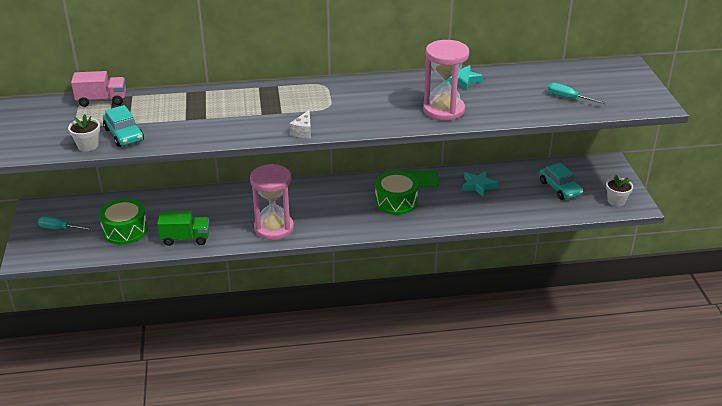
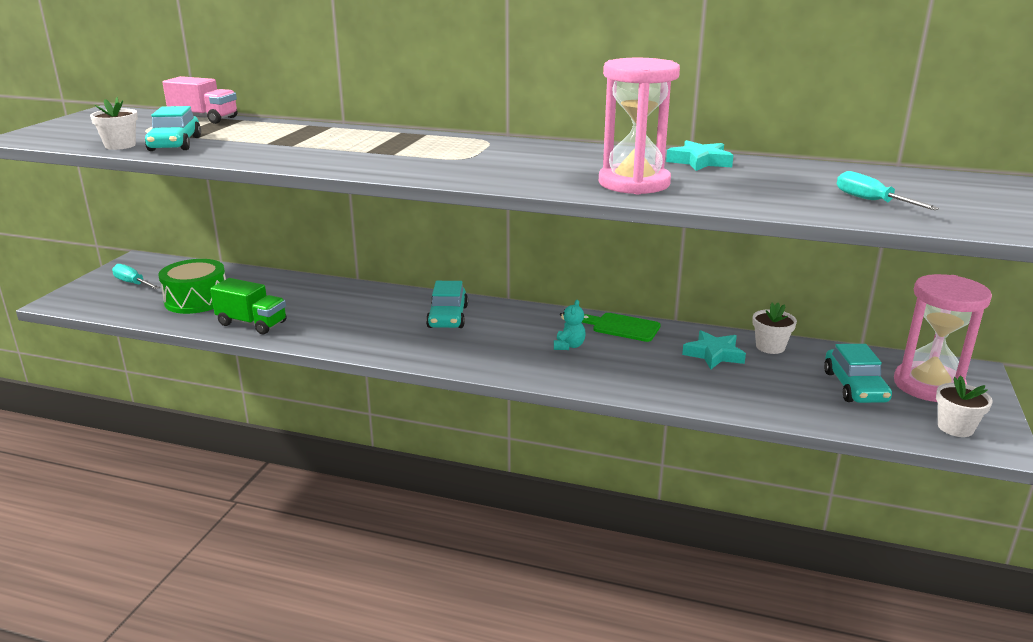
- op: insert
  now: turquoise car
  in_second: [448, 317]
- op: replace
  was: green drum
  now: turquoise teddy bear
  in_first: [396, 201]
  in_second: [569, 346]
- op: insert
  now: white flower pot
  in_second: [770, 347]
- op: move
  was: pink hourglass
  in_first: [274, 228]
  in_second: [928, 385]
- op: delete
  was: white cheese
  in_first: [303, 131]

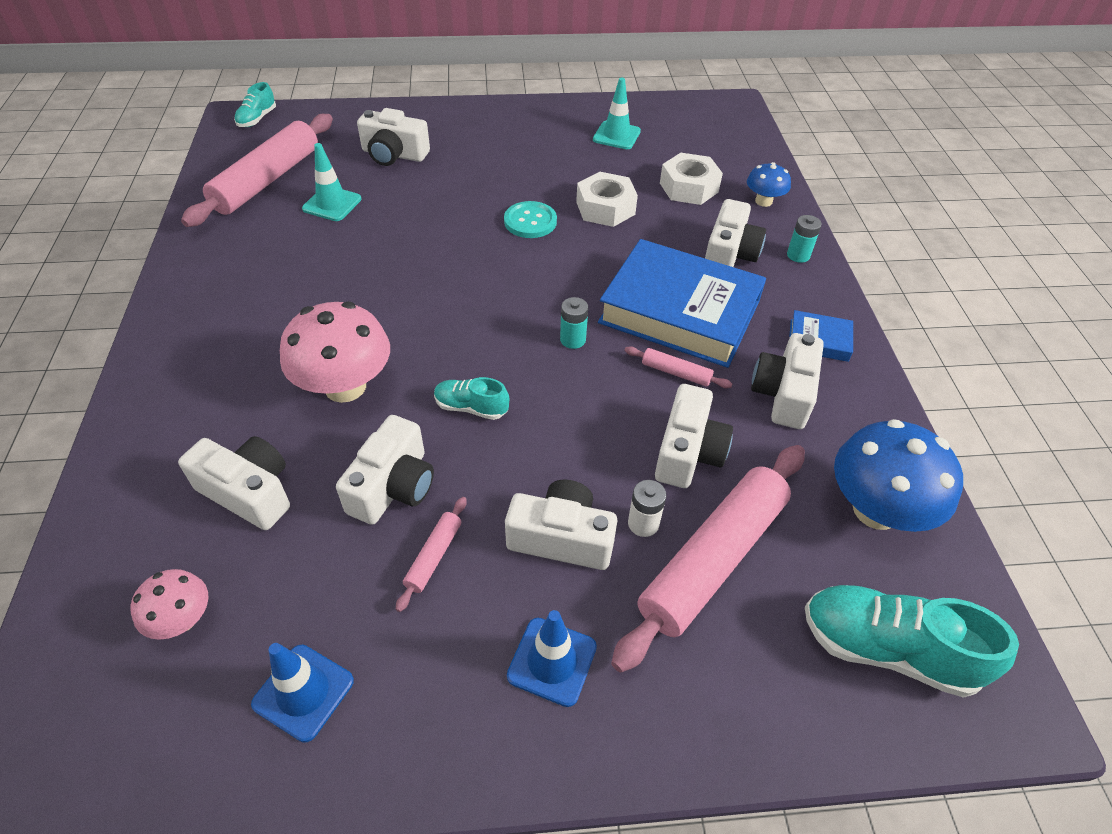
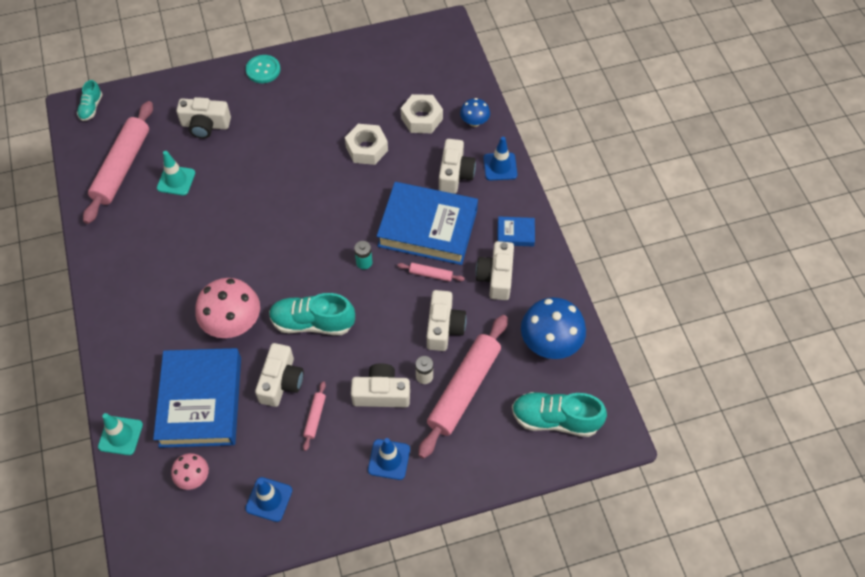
- op: move
  was: turquoise traffic cone
  in_first: [616, 135]
  in_second: [120, 435]
- op: replace
  was: white camera
  now: blue book
  in_first: [249, 492]
  in_second: [201, 401]
- op: move
  was: turquoise button
  in_first: [530, 221]
  in_second: [263, 70]
- op: resize
  was: turquoise shoe
  in_first: [471, 407]
  in_second: [313, 322]
  ratio: 1.83
- op: replace
  was: turquoise battery
  now: blue traffic cone
  in_first: [798, 255]
  in_second: [500, 167]

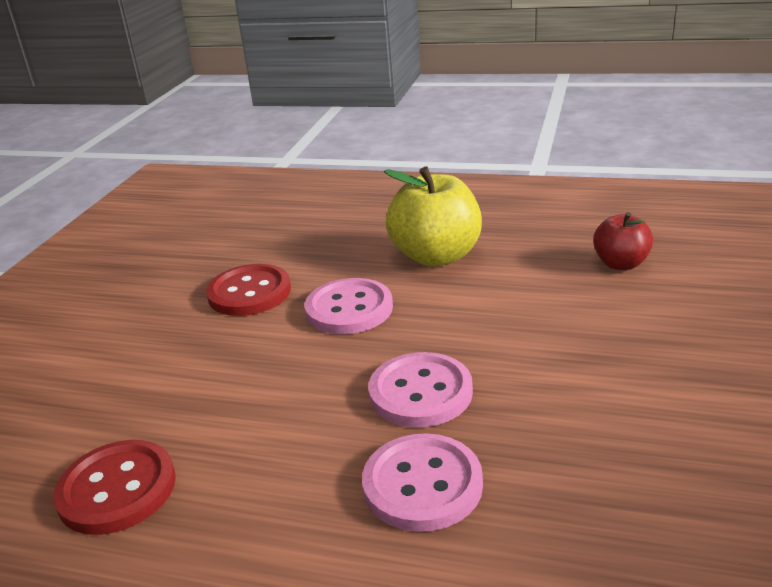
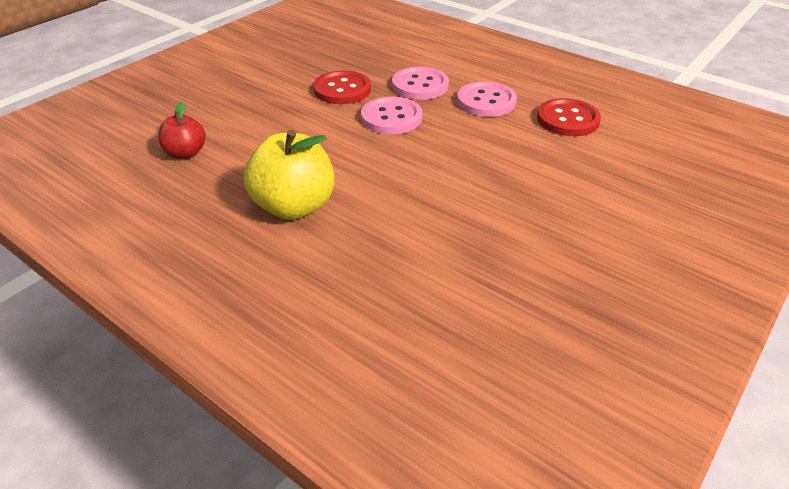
- op: move
  was: red button
  in_first: [249, 293]
  in_second: [342, 90]
- op: move
  was: pink button
  in_first: [349, 309]
  in_second: [486, 101]

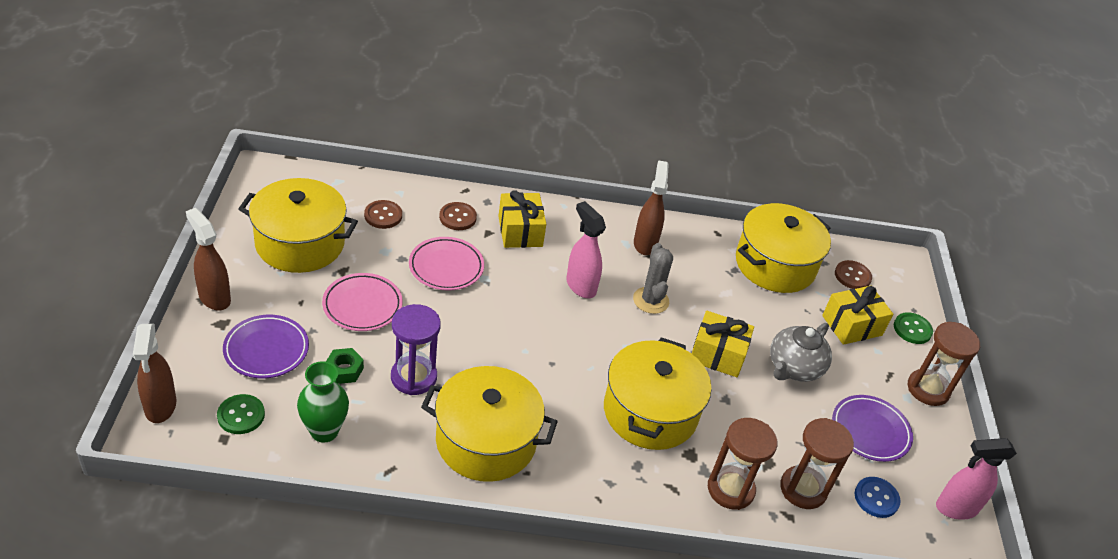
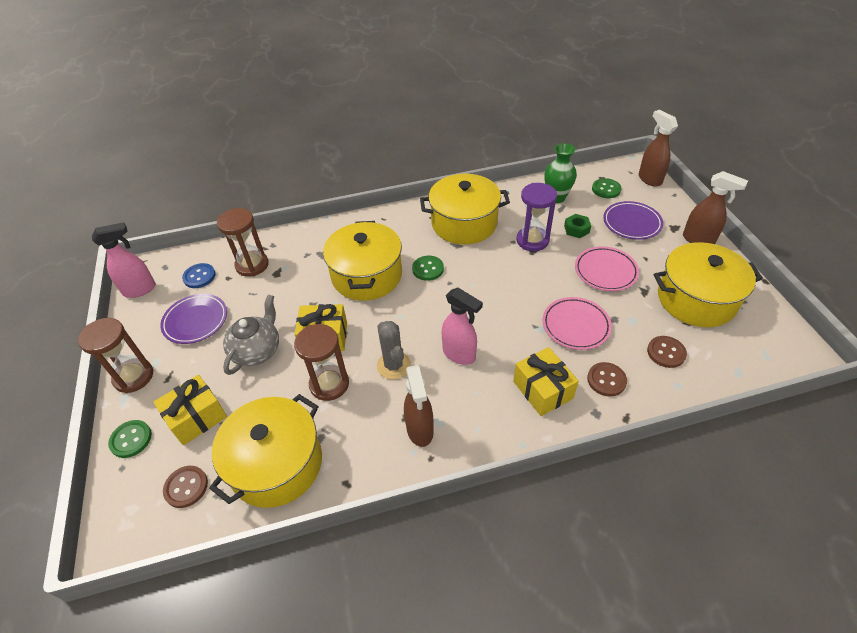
- op: move
  was: brown hourglass
  in_first: [730, 489]
  in_second: [329, 384]
- op: insert
  now: green button
  in_second: [428, 269]

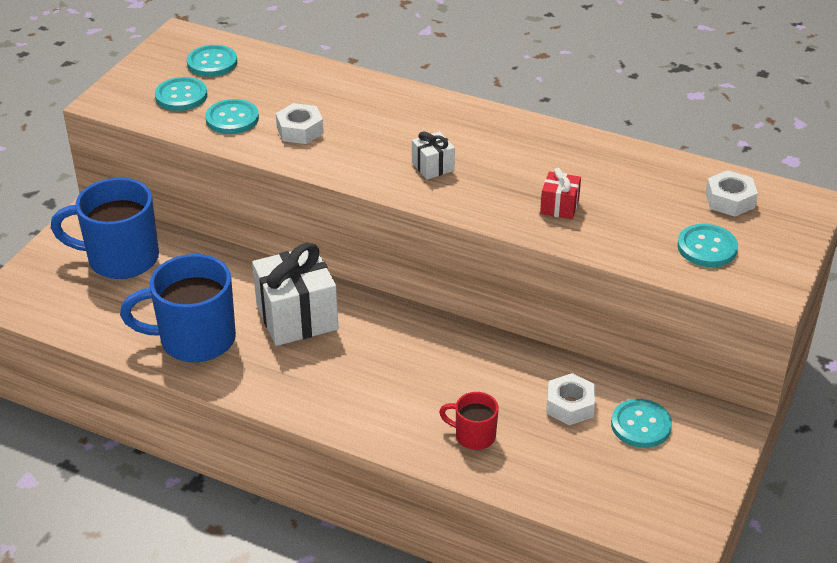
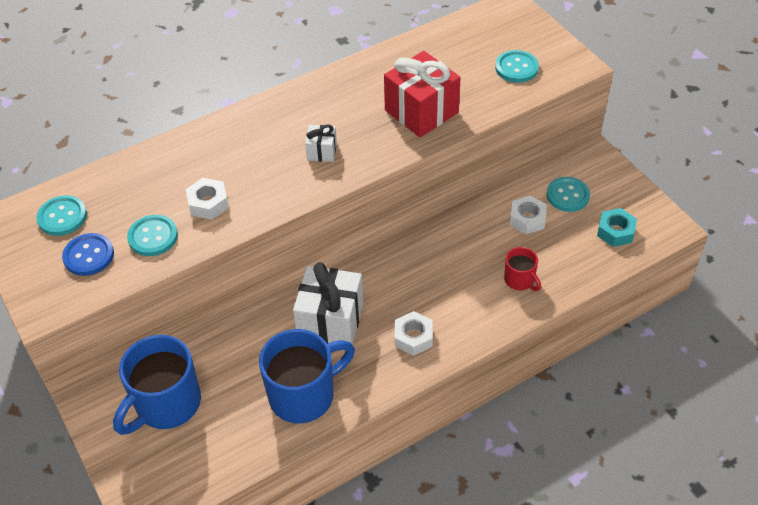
- op: recolor
  was: turquoise button
  now: blue button
  in_first: [181, 96]
  in_second: [88, 256]
- op: rotate
  was: blue mug
  in_first: [195, 339]
  in_second: [304, 395]
  clockwise: -150
- op: resize
  was: red gift
  in_first: [559, 207]
  in_second: [421, 111]
  ratio: 2.06
- op: move
  was: white nut
  in_first: [729, 200]
  in_second: [413, 337]
- op: rotate
  was: red mug
  in_first: [473, 436]
  in_second: [520, 280]
  clockwise: -90
- op: insert
  now: turquoise nut
  in_second: [615, 231]

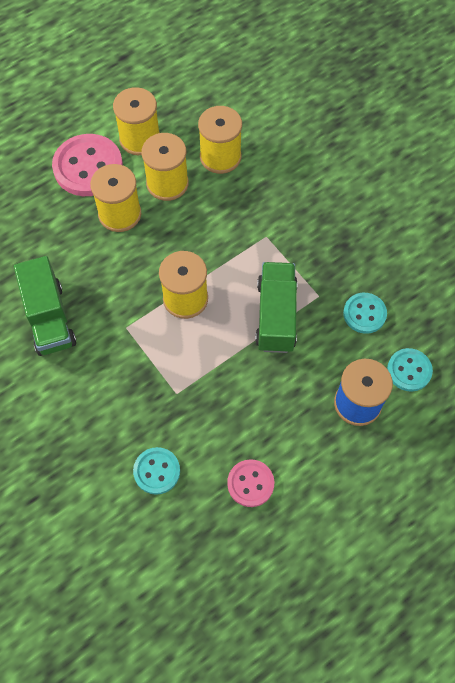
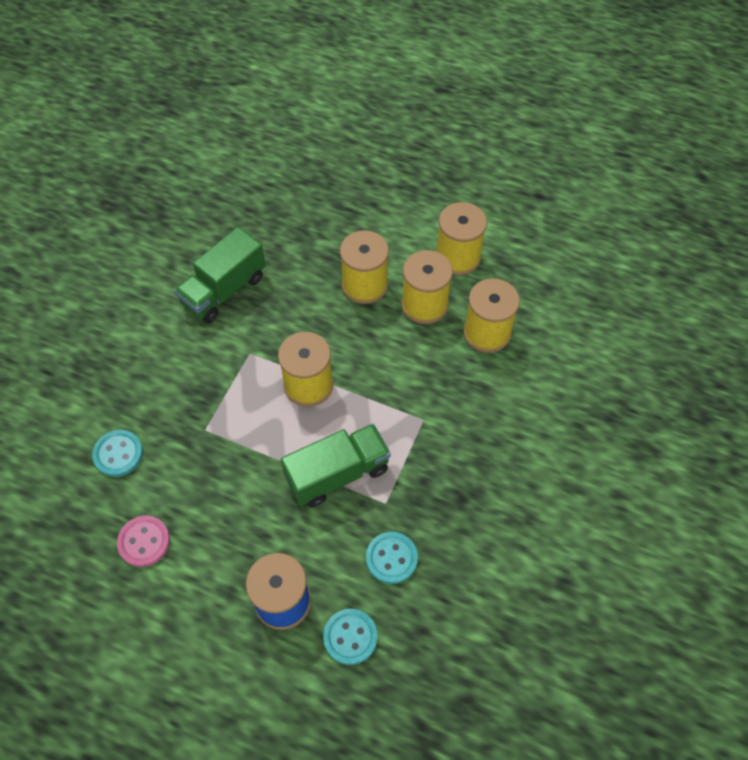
- op: delete
  was: pink button
  in_first: [88, 167]

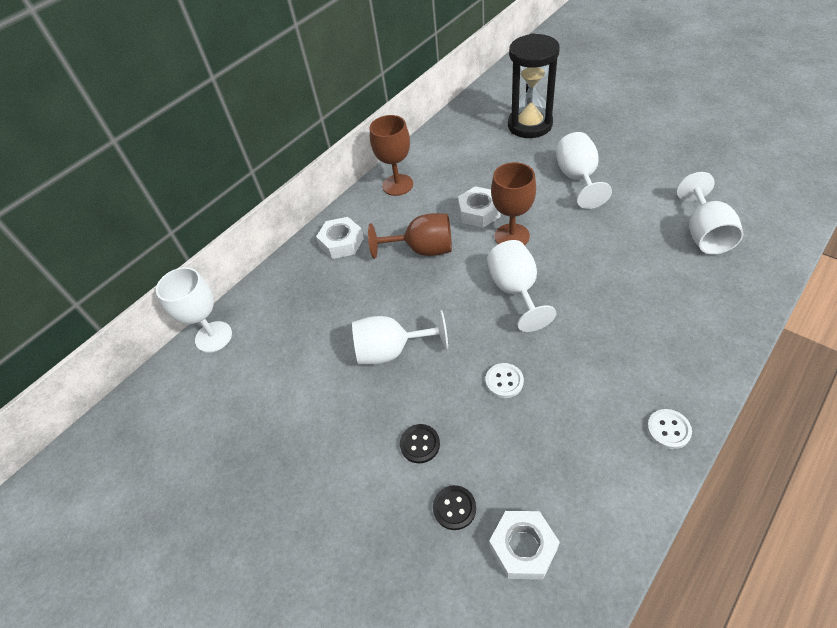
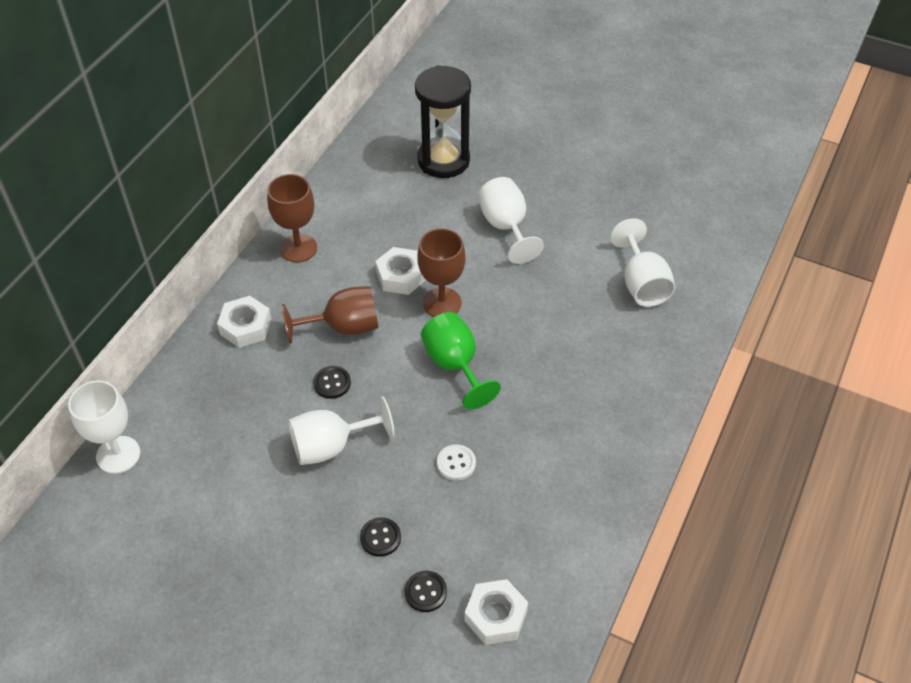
- op: insert
  now: black button
  in_second: [332, 383]
- op: recolor
  was: white goblet
  now: green goblet
  in_first: [516, 291]
  in_second: [455, 365]
- op: delete
  was: white button
  in_first: [668, 429]

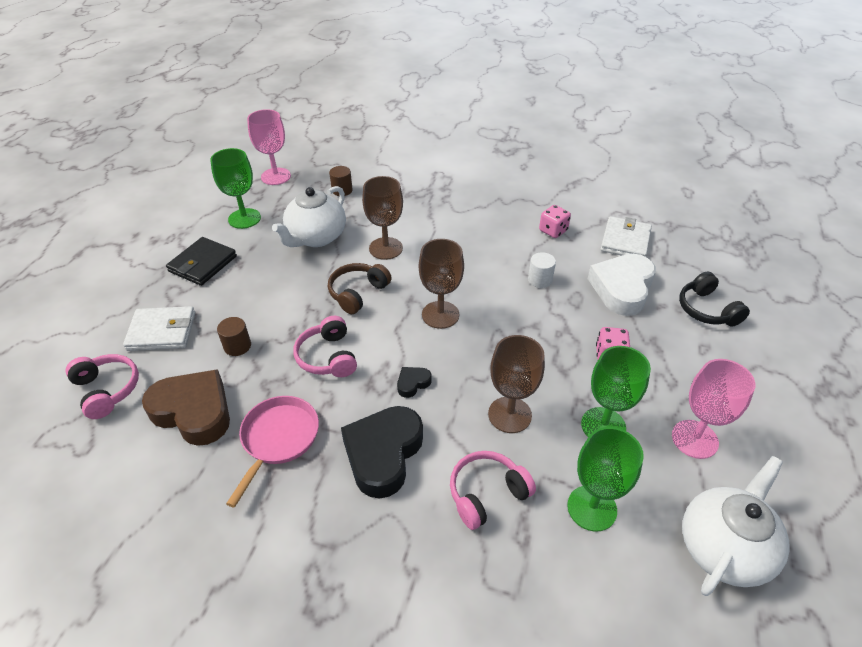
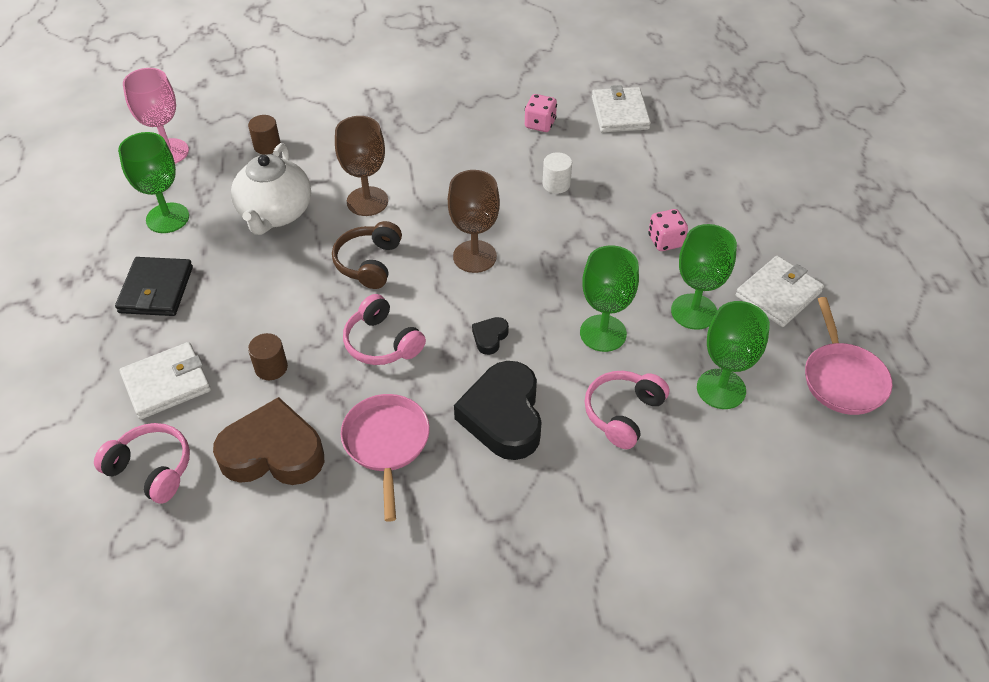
- op: recolor
  was: brown goblet
  now: green goblet
  in_first: [509, 415]
  in_second: [603, 333]
- op: replace
  was: pink goblet
  now: white wallet
  in_first: [694, 439]
  in_second: [778, 294]
- op: replace
  was: white teapot
  now: pink pan
  in_first: [723, 547]
  in_second: [842, 378]
- op: delete
  was: white heart
  in_first: [622, 288]
- op: delete
  was: black headphones
  in_first: [706, 310]

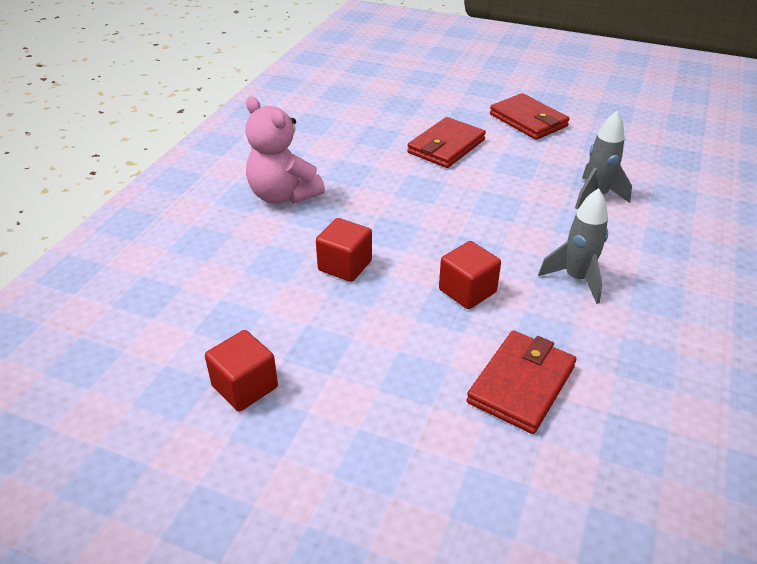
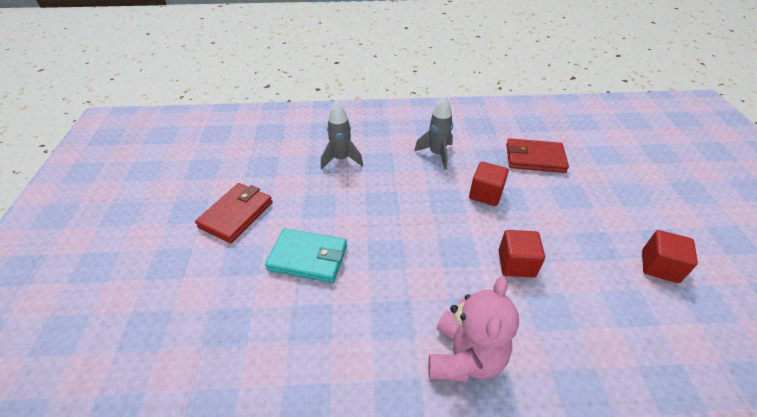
- op: recolor
  was: red wallet
  now: turquoise wallet
  in_first: [446, 146]
  in_second: [308, 258]

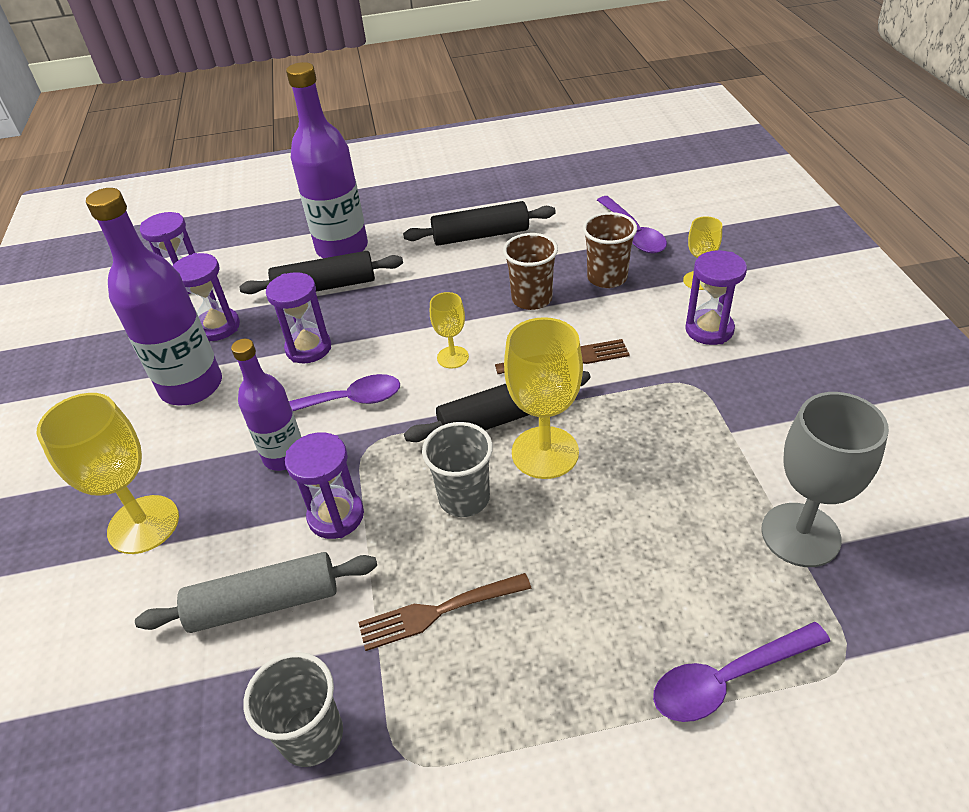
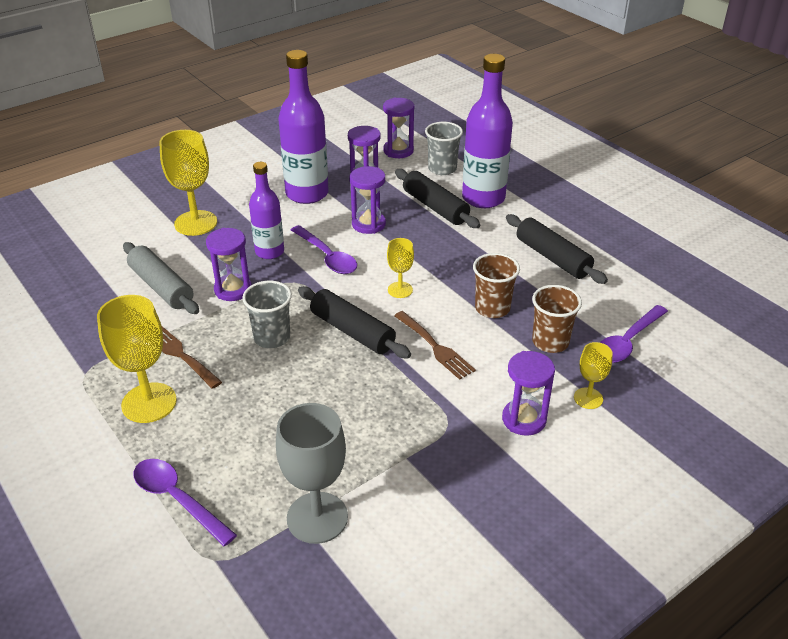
- op: move
  was: yellow goblet
  in_first: [545, 452]
  in_second: [149, 403]
- op: move
  was: grey cup
  in_first: [312, 735]
  in_second: [442, 169]

